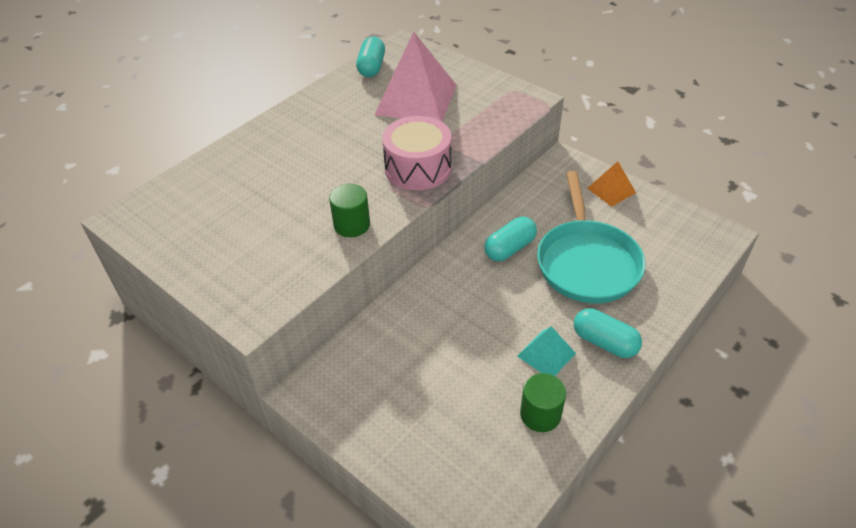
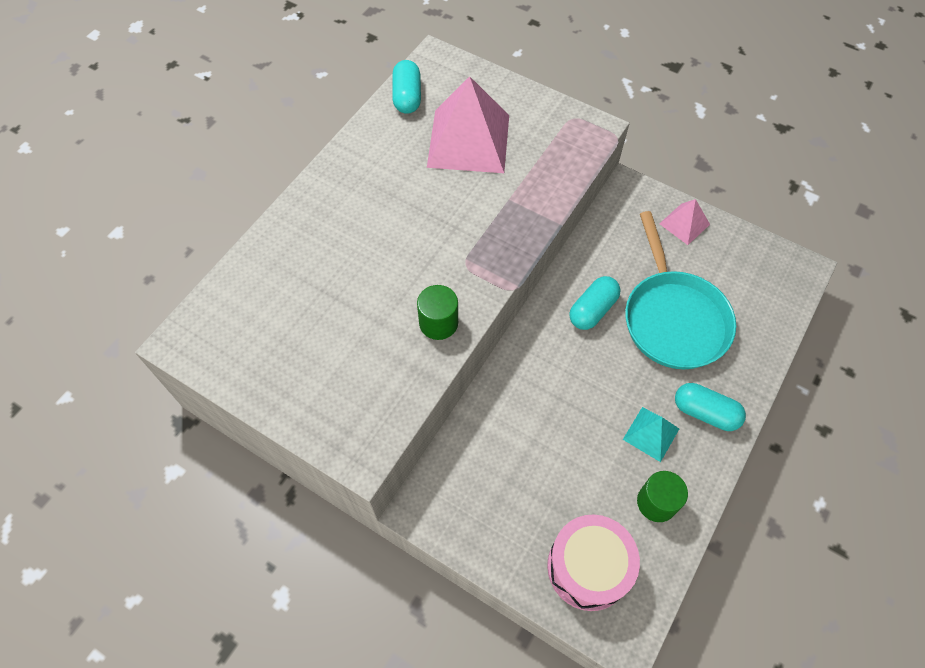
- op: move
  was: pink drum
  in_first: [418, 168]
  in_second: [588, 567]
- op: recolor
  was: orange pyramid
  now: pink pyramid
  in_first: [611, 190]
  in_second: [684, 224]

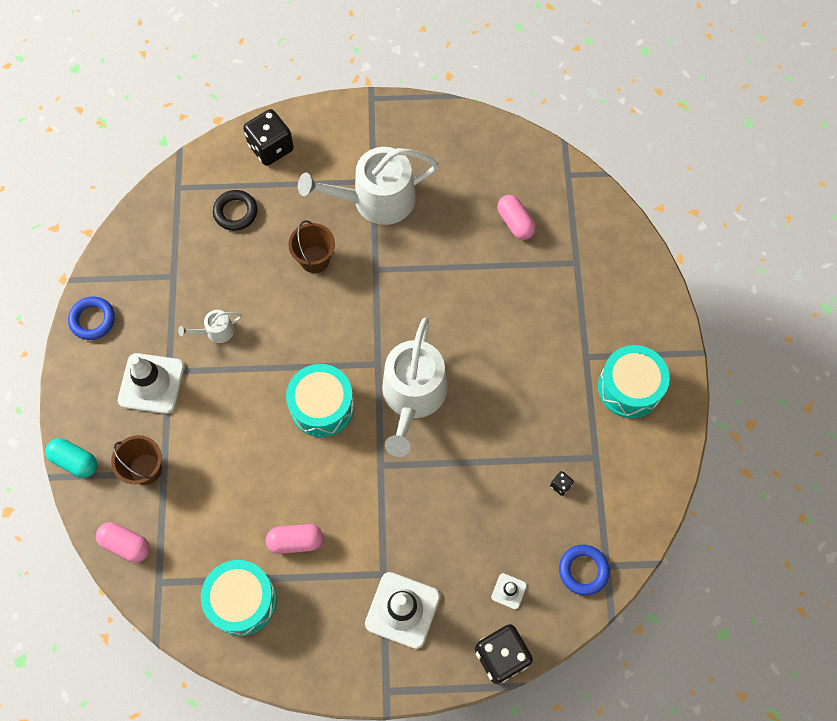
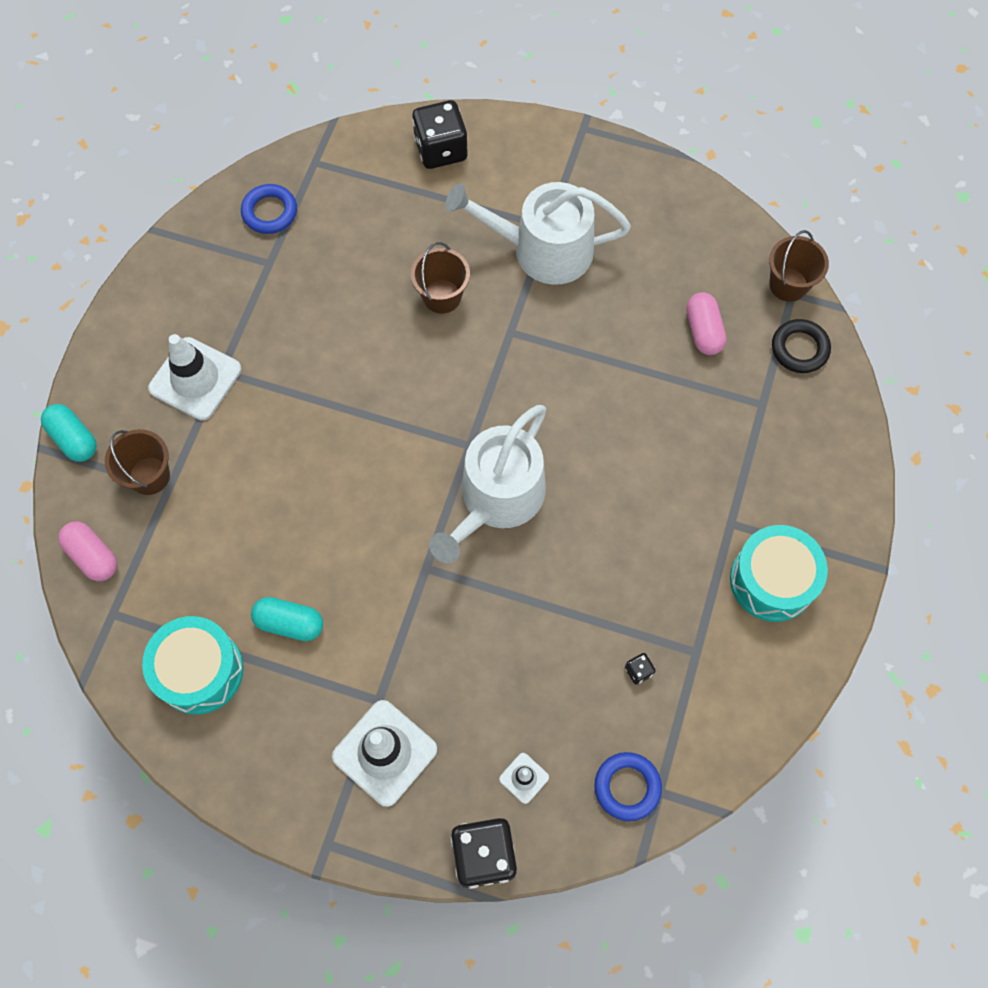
- op: move
  was: blue ring
  in_first: [93, 320]
  in_second: [270, 212]
- op: recolor
  was: pink capsule
  now: turquoise capsule
  in_first: [296, 541]
  in_second: [289, 623]
- op: insert
  now: brown bucket
  in_second: [788, 284]
- op: move
  was: black ring
  in_first: [235, 212]
  in_second: [799, 349]
- op: delete
  was: white watering can
  in_first: [216, 331]
- op: delete
  was: turquoise drum
  in_first: [322, 406]

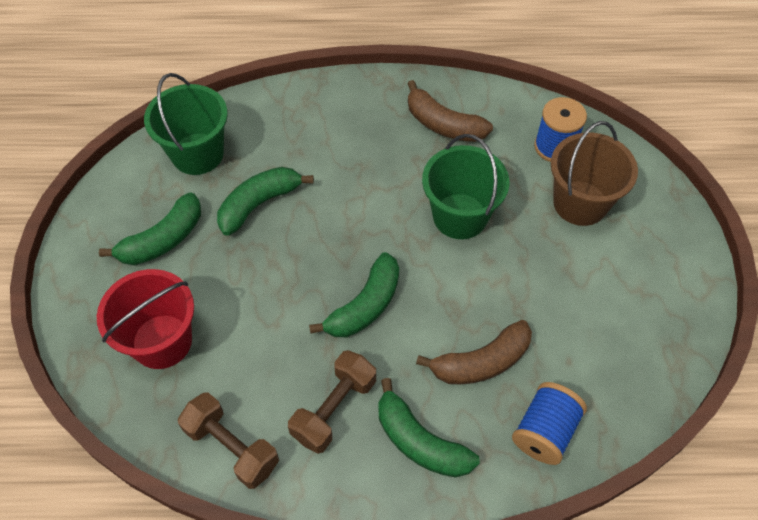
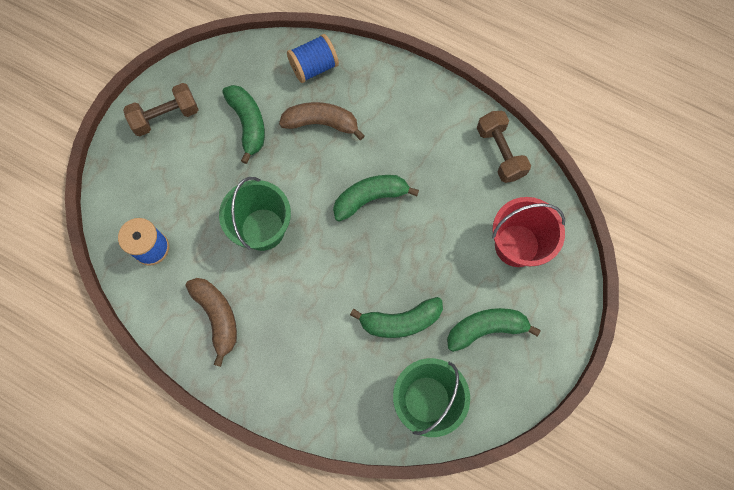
- op: move
  was: brown dumbbell
  in_first: [334, 409]
  in_second: [165, 116]
- op: move
  was: green banana
  in_first: [420, 441]
  in_second: [248, 124]
- op: delete
  was: brown bucket
  in_first: [580, 203]

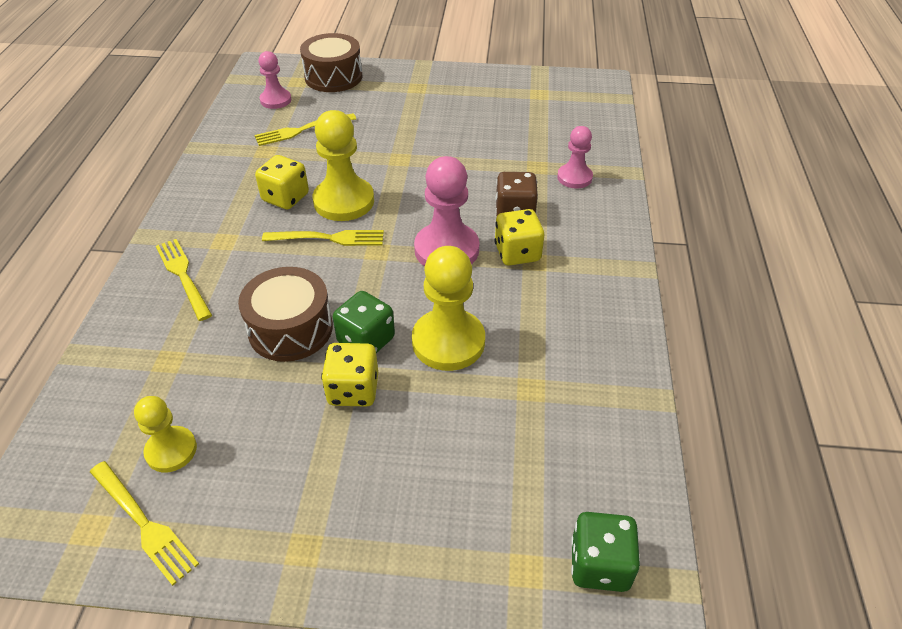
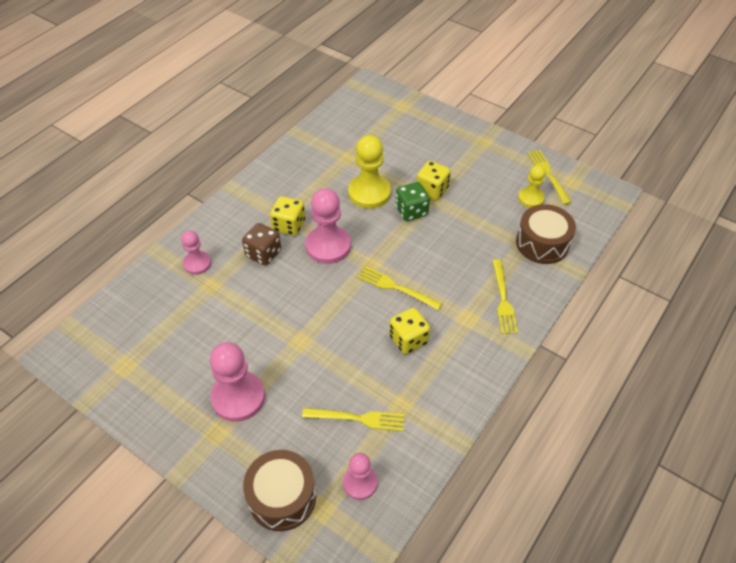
- op: insert
  now: pink pawn
  in_second: [238, 397]
- op: move
  was: brown drum
  in_first: [290, 329]
  in_second: [542, 243]
- op: delete
  was: yellow pawn
  in_first: [344, 201]
- op: delete
  was: green dice
  in_first: [599, 564]

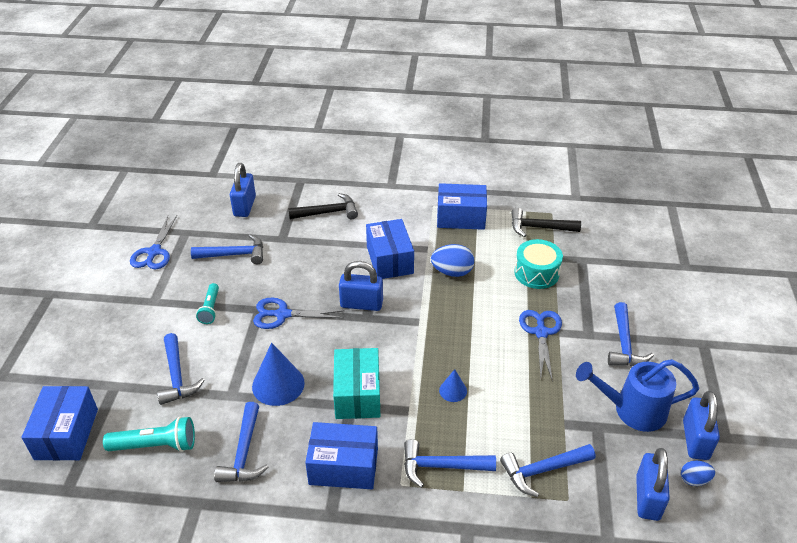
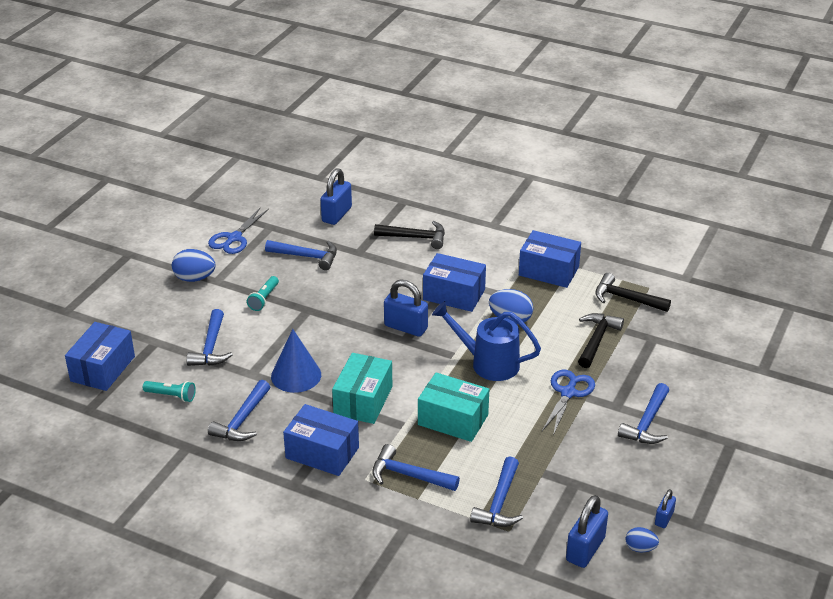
- op: resize
  was: turquoise flashlight
  in_first: [156, 445]
  in_second: [171, 396]
  ratio: 0.66
- op: insert
  now: blue egg
  in_second: [194, 278]
- op: replace
  was: blue cone
  now: turquoise box
  in_first: [453, 390]
  in_second: [453, 420]
- op: rotate
  was: blue box
  in_first: [389, 260]
  in_second: [454, 295]
  clockwise: -75
- op: move
  was: blue watering can
  in_first: [632, 410]
  in_second: [488, 363]
- op: rotate
  was: blue hammer
  in_first: [542, 470]
  in_second: [499, 503]
  clockwise: -75
- op: replace
  was: turquoise drum
  now: black hammer
  in_first: [536, 273]
  in_second: [597, 340]
- op: resize
  was: blue padlock
  in_first: [695, 440]
  in_second: [664, 518]
  ratio: 0.55
- op: delete
  was: blue scissors
  in_first: [282, 314]

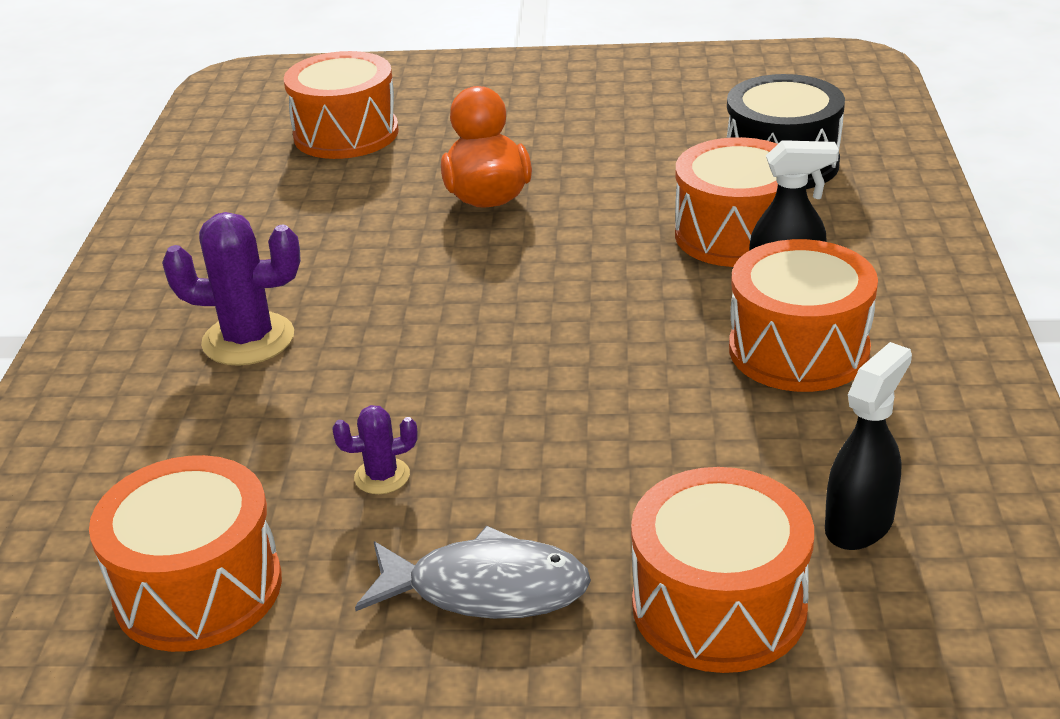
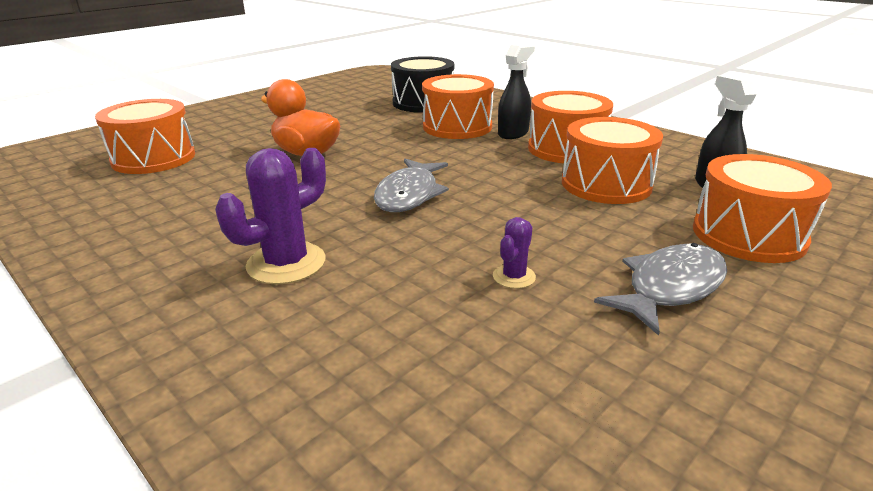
- op: insert
  now: grey fish
  in_second: [409, 194]
- op: move
  was: orange drum
  in_first: [198, 589]
  in_second: [606, 184]

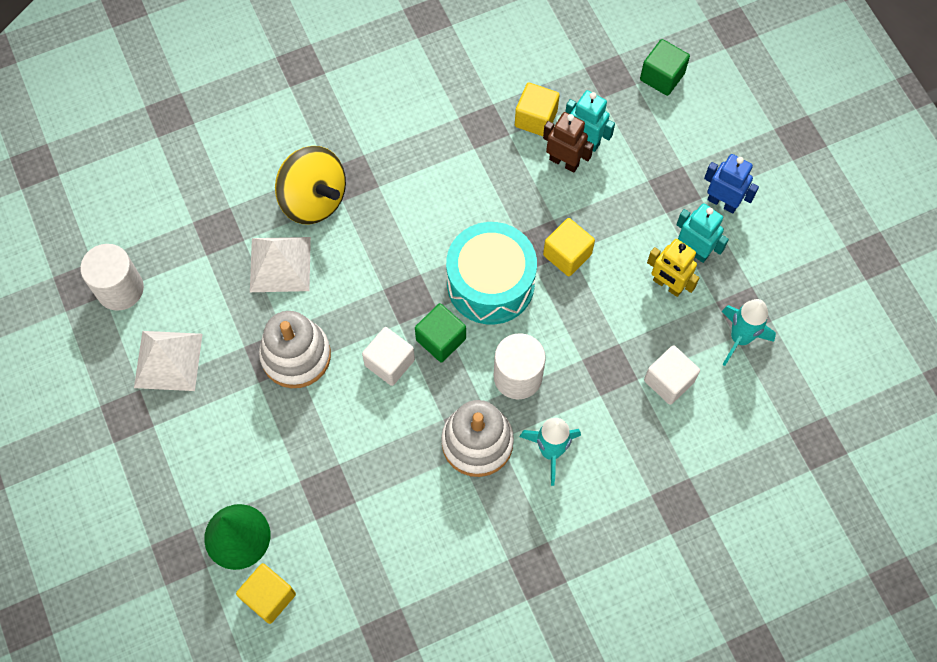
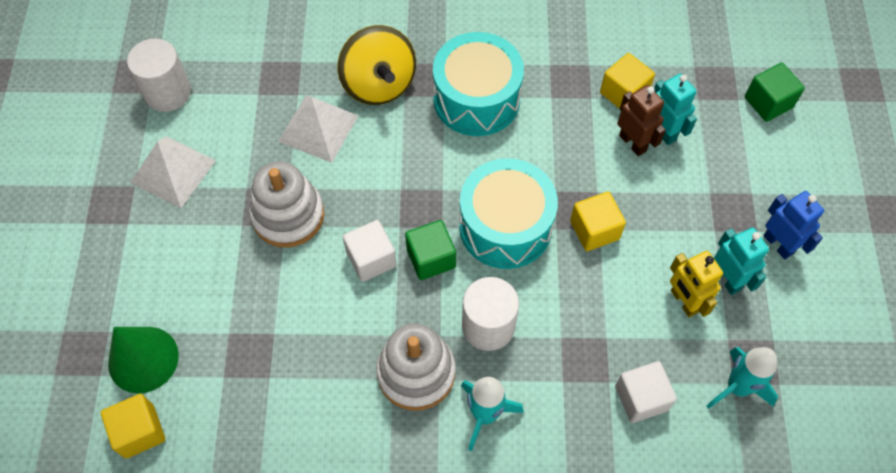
- op: insert
  now: turquoise drum
  in_second: [476, 99]

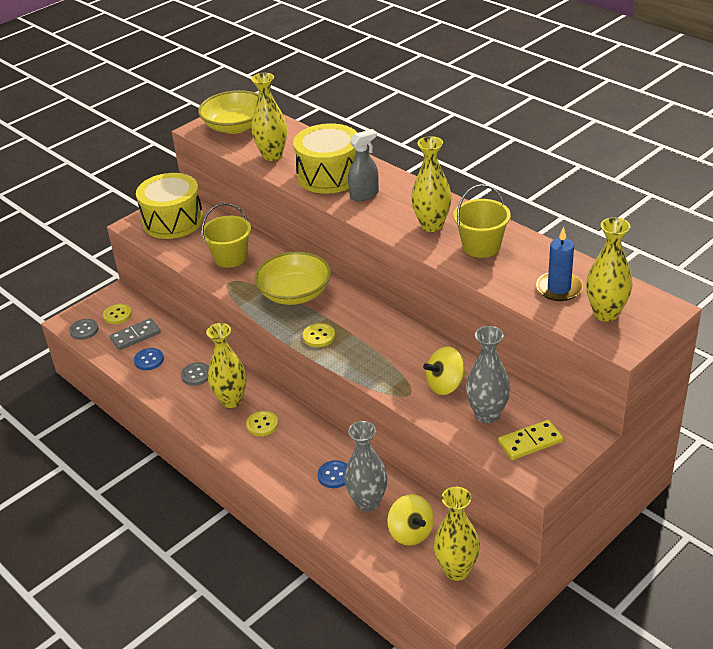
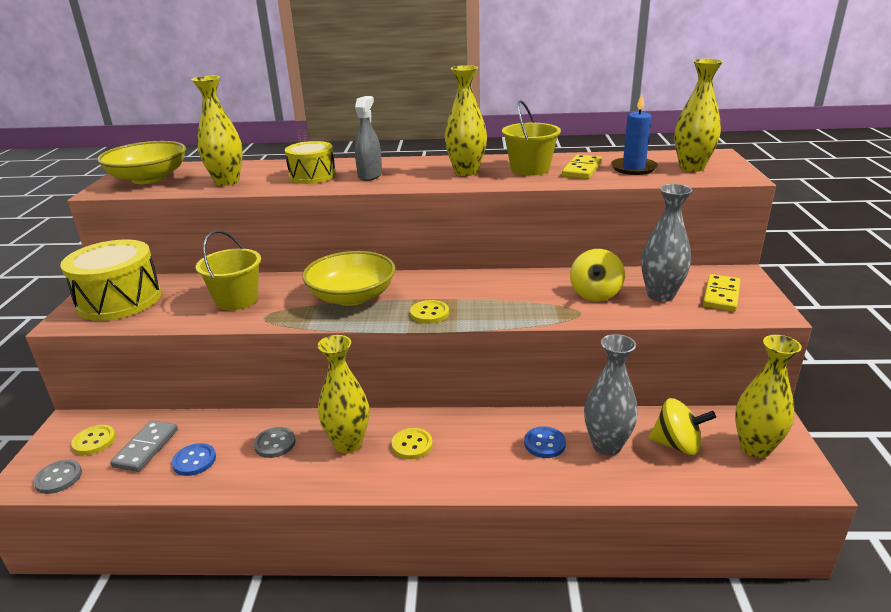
- op: resize
  was: yellow drum
  in_first: [329, 175]
  in_second: [312, 176]
  ratio: 0.63
- op: insert
  now: yellow domino
  in_second: [581, 170]

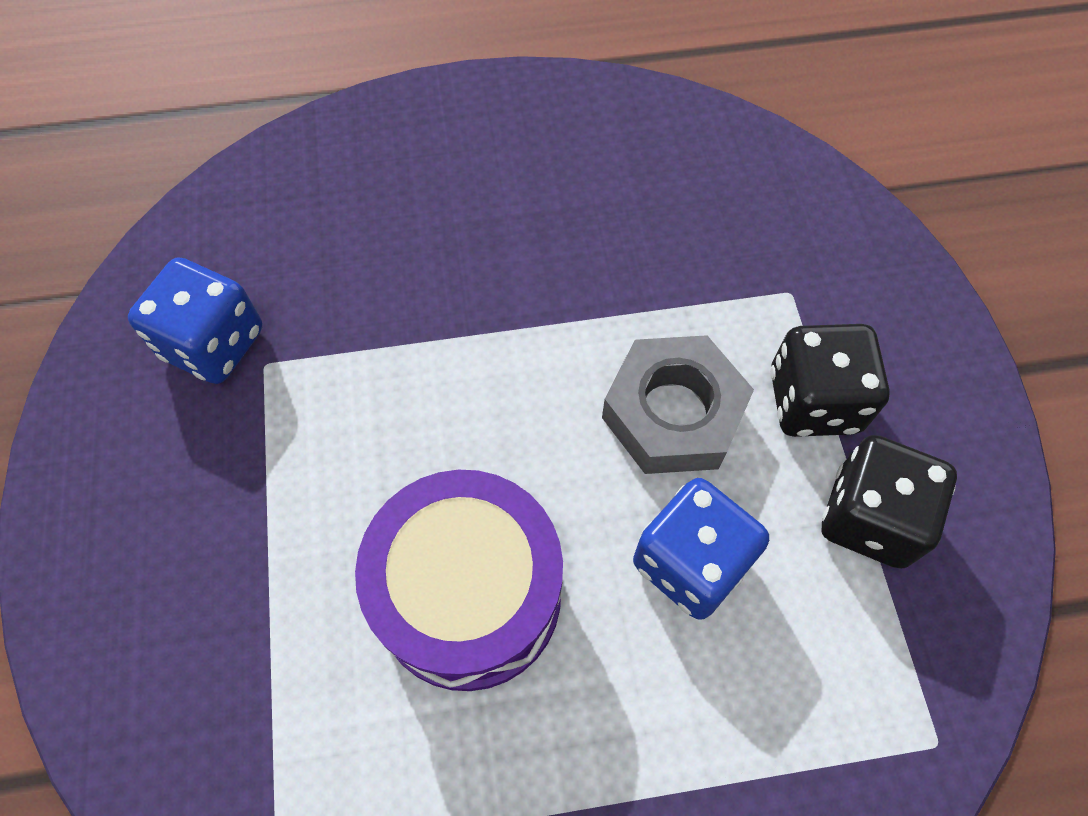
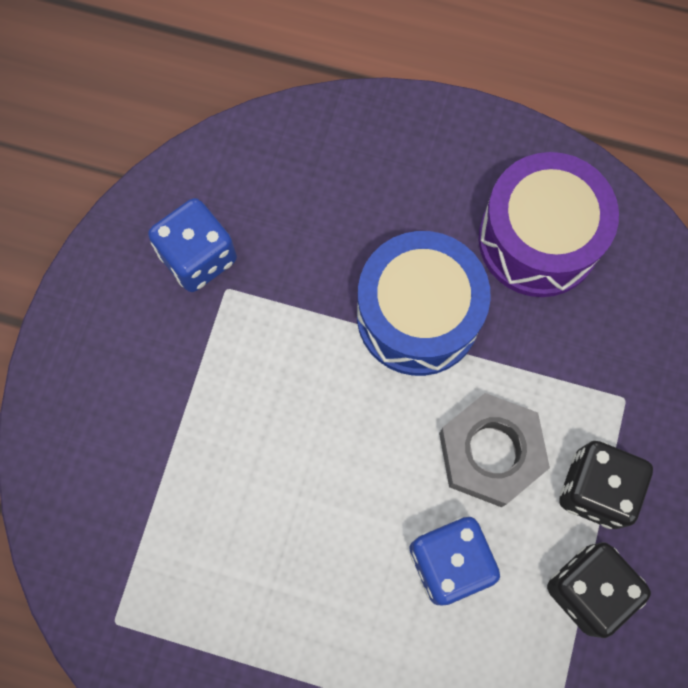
- op: insert
  now: blue drum
  in_second: [418, 316]
- op: move
  was: purple drum
  in_first: [469, 595]
  in_second: [538, 239]

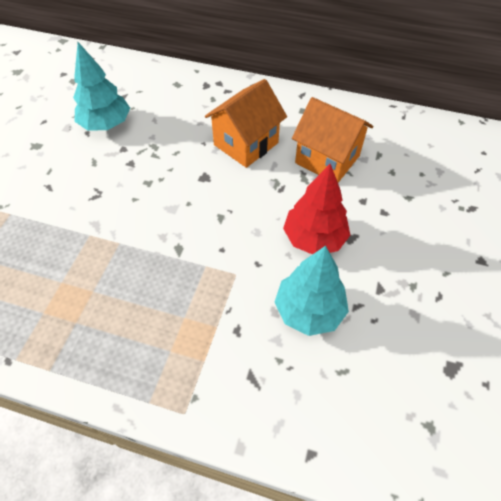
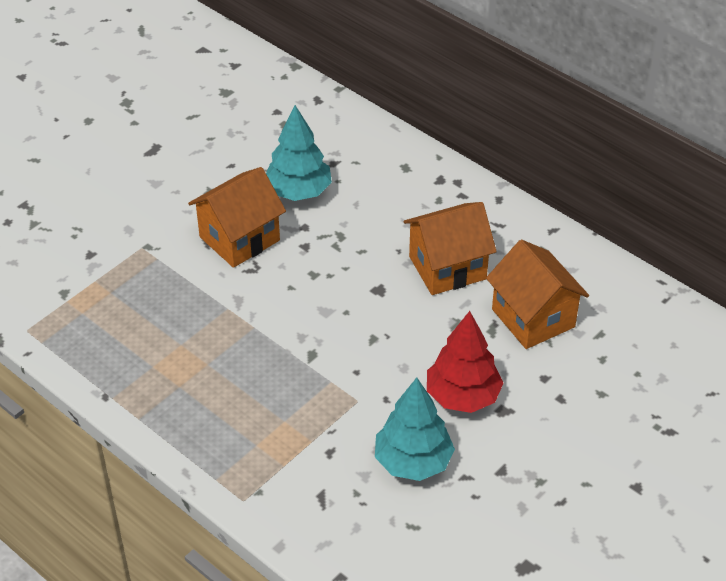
- op: insert
  now: orange house
  in_second: [239, 239]

